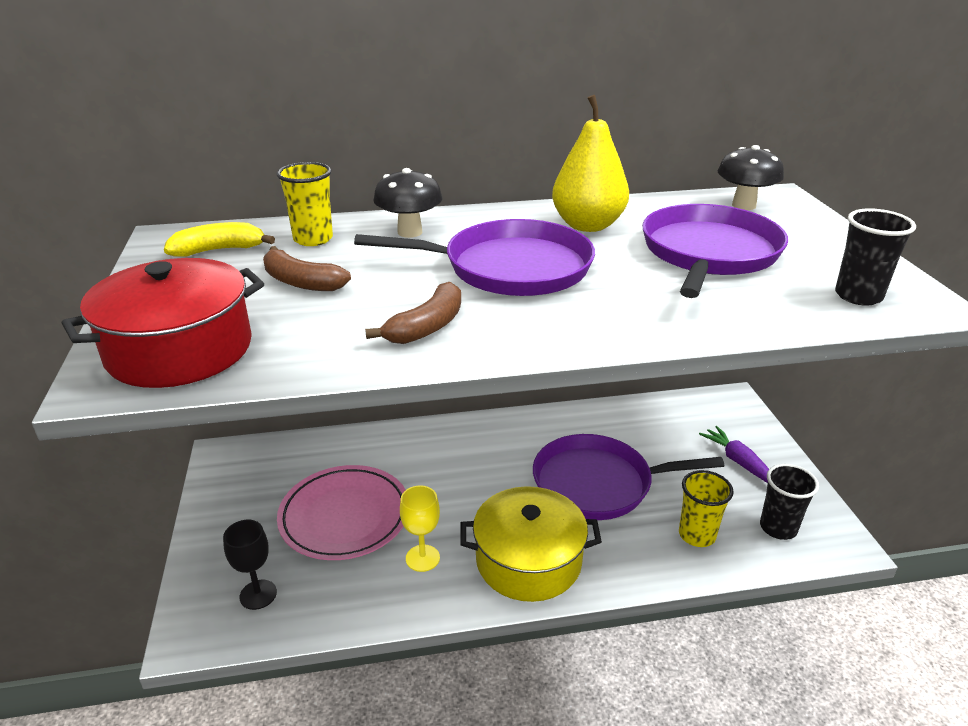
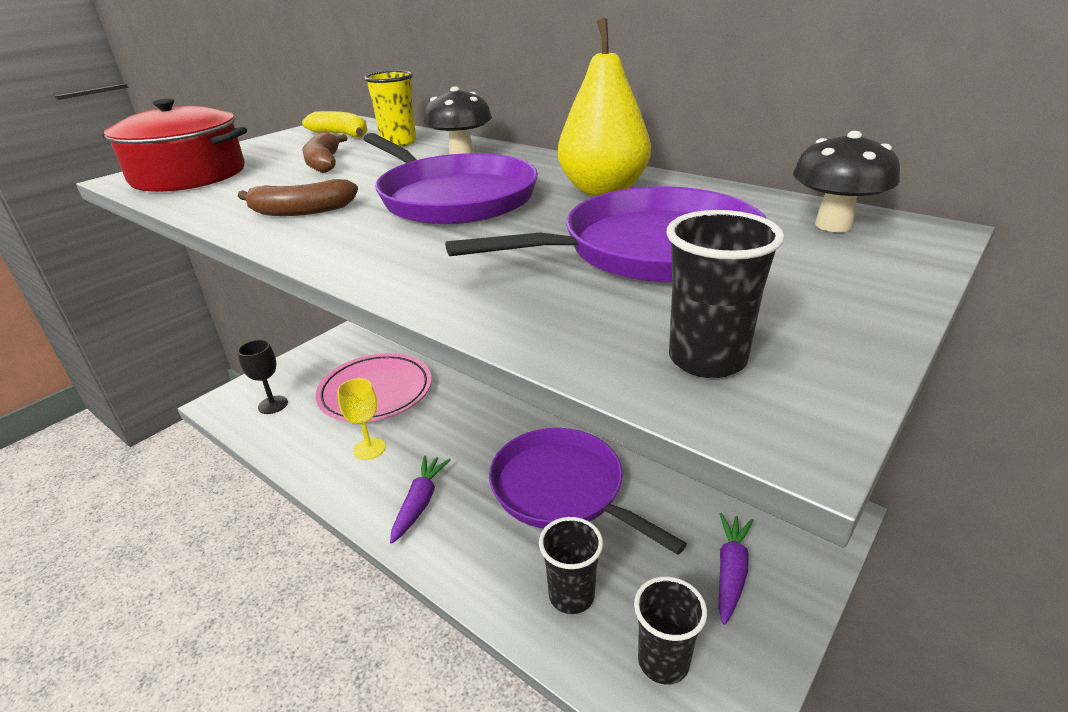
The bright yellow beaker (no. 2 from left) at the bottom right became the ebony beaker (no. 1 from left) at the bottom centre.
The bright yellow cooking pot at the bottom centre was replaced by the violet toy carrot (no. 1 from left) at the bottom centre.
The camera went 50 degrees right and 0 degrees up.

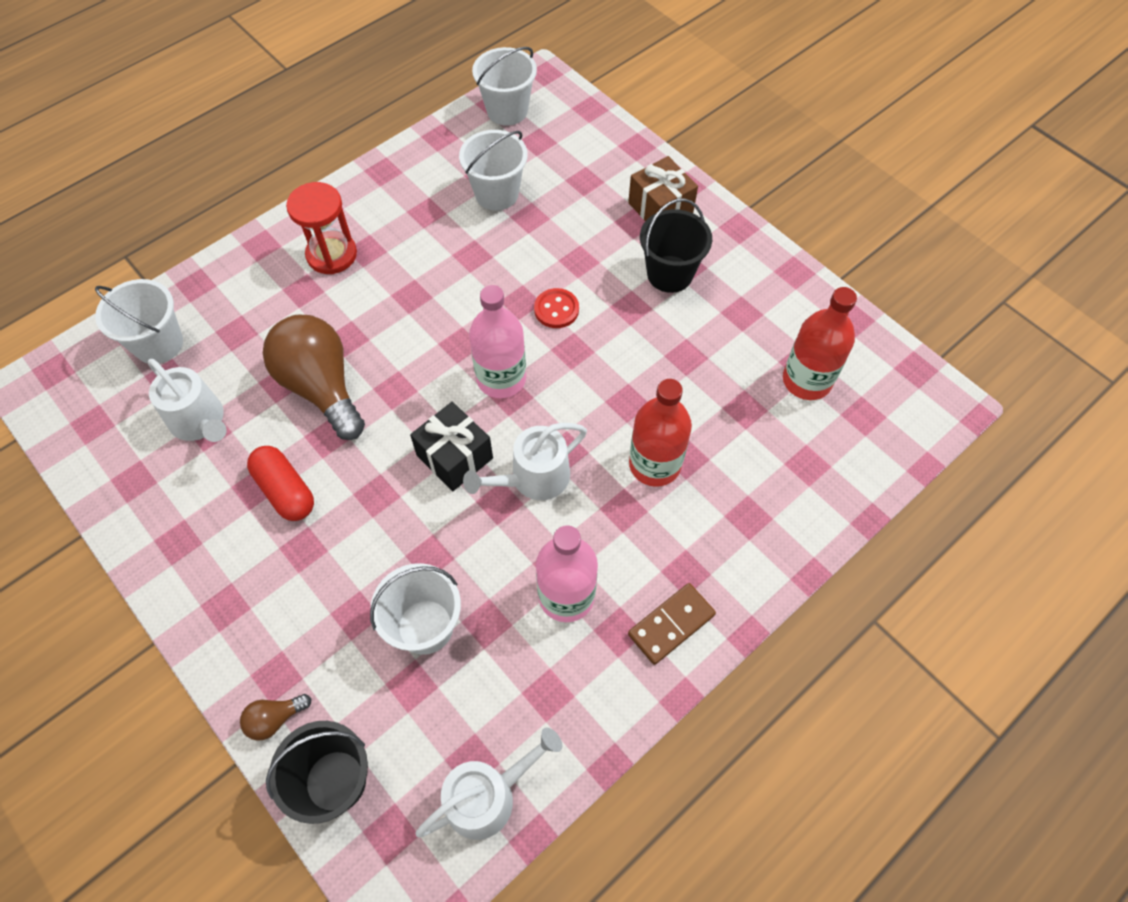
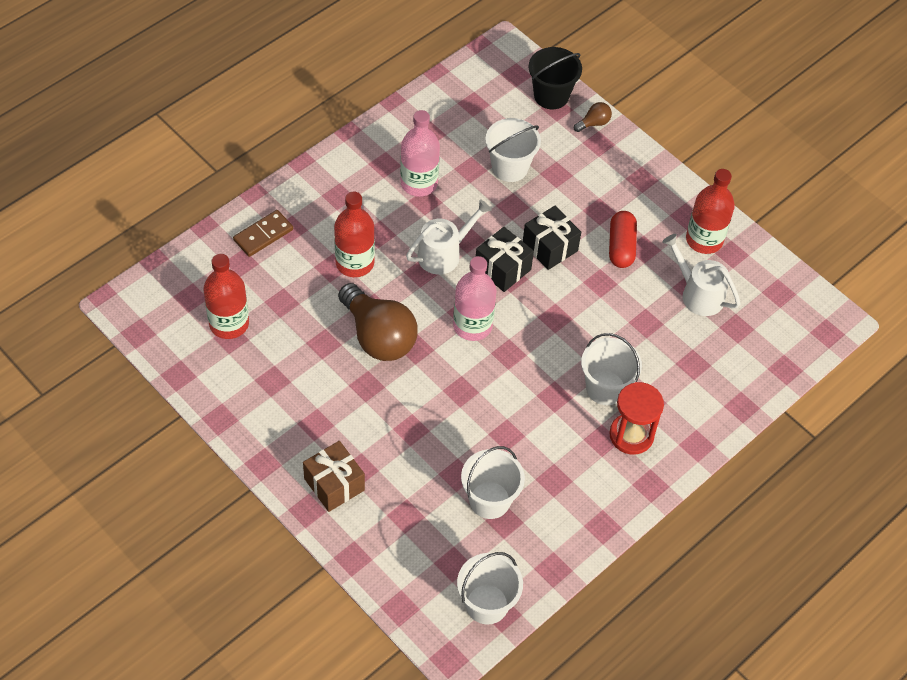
The ebony bucket (no. 2 from left) at the top centre disappeared.
The white bucket (no. 1 from left in the first image) moved from the middle left to the middle right.
The crimson sewing button at the centre disappeared.
The brown light bulb (no. 2 from left in the first image) moved from the middle left to the centre.
The crimson pill at the middle left turned 45 degrees clockwise.
The brown domino piece moved from the bottom centre to the middle left.
The white sprinkling can (no. 2 from left) at the bottom centre disappeared.
The crimson flask (no. 3 from left) at the top right appeared.
The ebony present (no. 2 from left) at the centre appeared.
The camera went 175 degrees right and 5 degrees down.

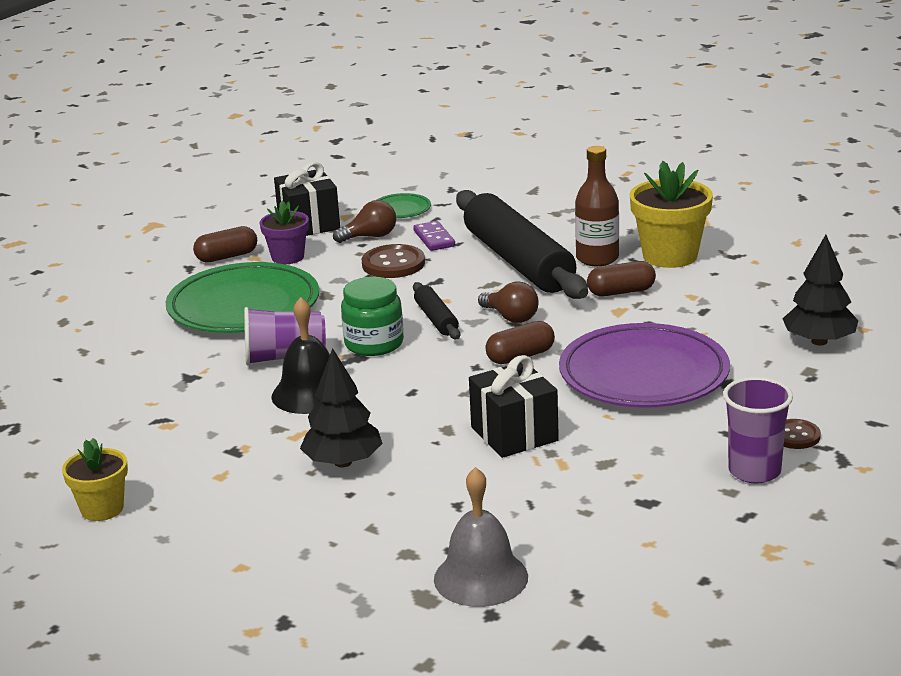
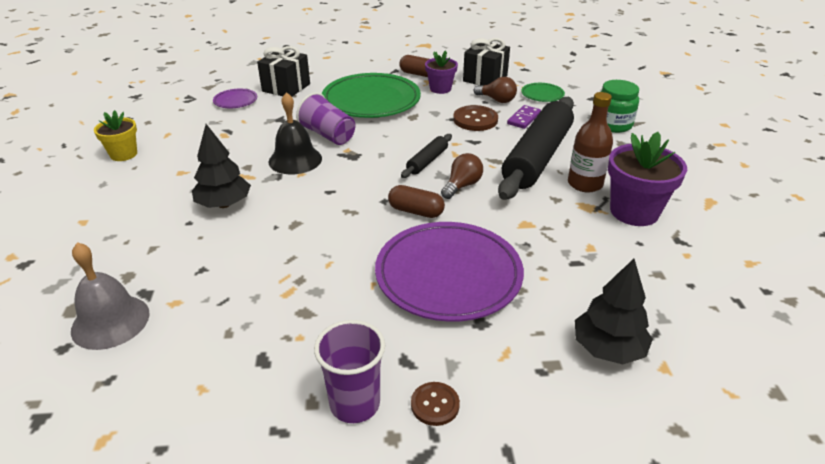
The bright yellow potted plant (no. 2 from left) at the top right became the violet potted plant (no. 2 from left) at the middle right.
The brown pill (no. 3 from left) at the middle right disappeared.
The green preserve jar moved from the centre to the top right.
The brown light bulb (no. 2 from left in the first image) at the centre turned 150 degrees counterclockwise.
The ebony present (no. 2 from left in the first image) moved from the centre to the top centre.
The violet plate (no. 1 from left) at the top left appeared.
The camera went 50 degrees right and 10 degrees up.

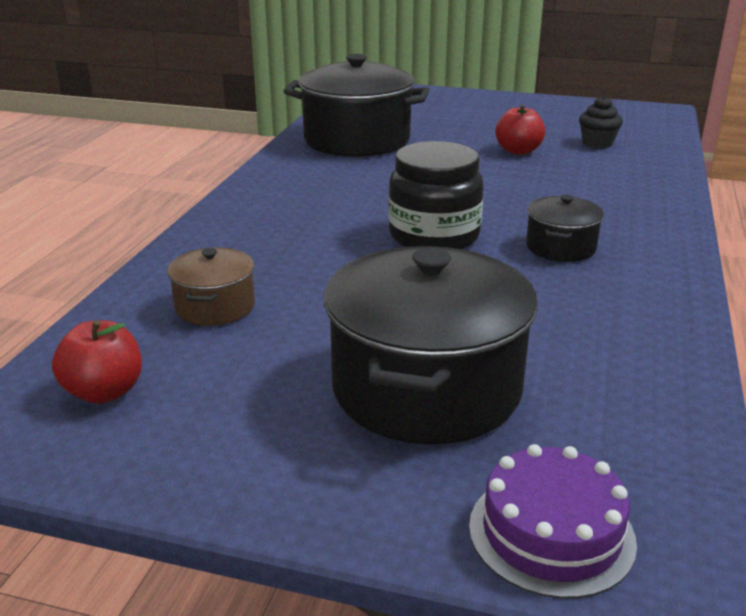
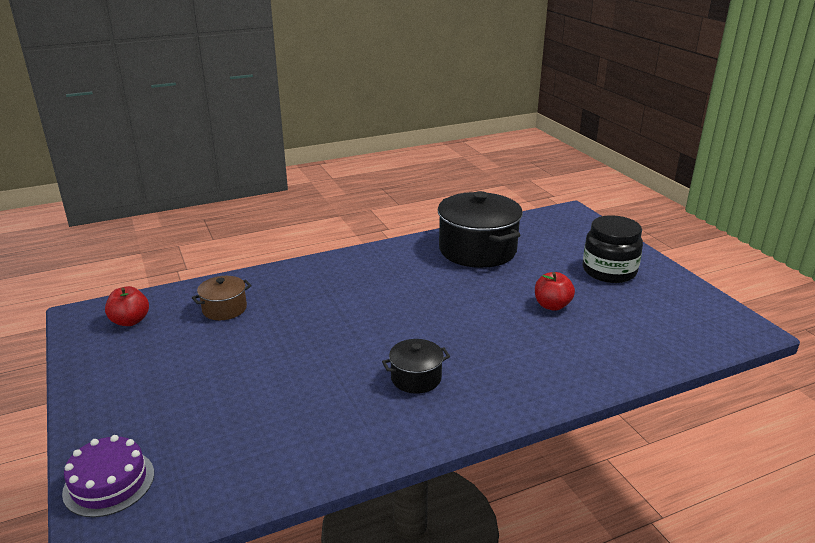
The ebony cupcake at the top right disappeared.
The ebony preserve jar moved from the top centre to the middle right.
The ebony cooking pot (no. 2 from left) at the centre disappeared.
The camera went 50 degrees right and 0 degrees up.

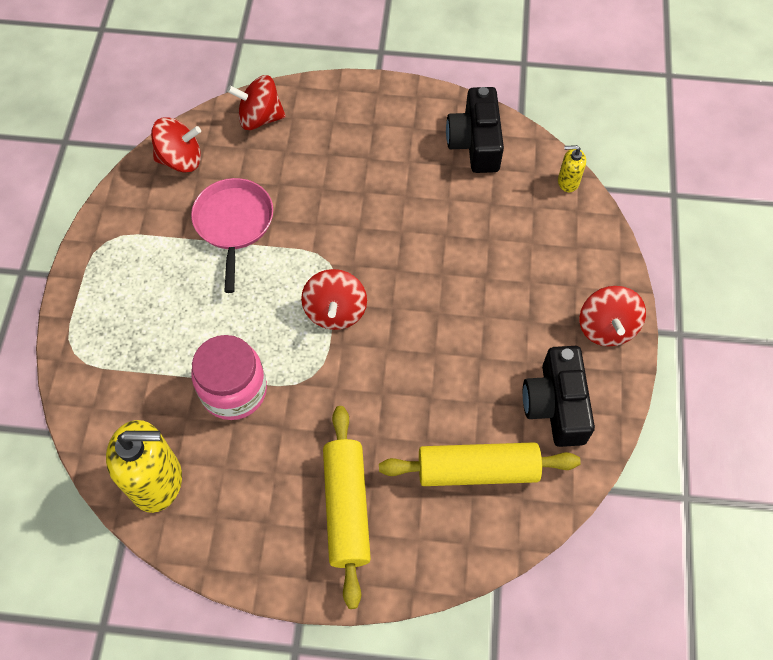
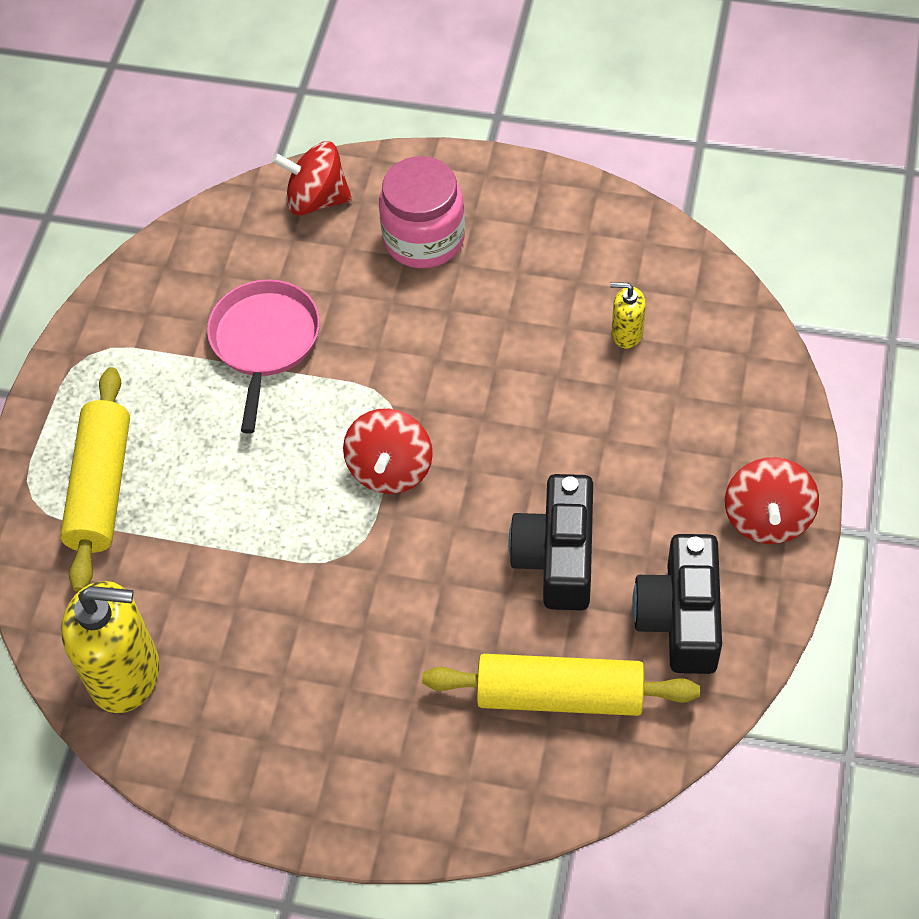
The ebony camera (no. 1 from left) moved from the top centre to the centre.
The crimson whirligig (no. 1 from left) at the top left disappeared.
The bright yellow soap dispenser (no. 2 from left) moved from the top right to the middle right.
The rose-pink preserve jar moved from the middle left to the top centre.
The bright yellow dough roller (no. 1 from left) moved from the bottom centre to the middle left.
The camera went 10 degrees right and 5 degrees down.

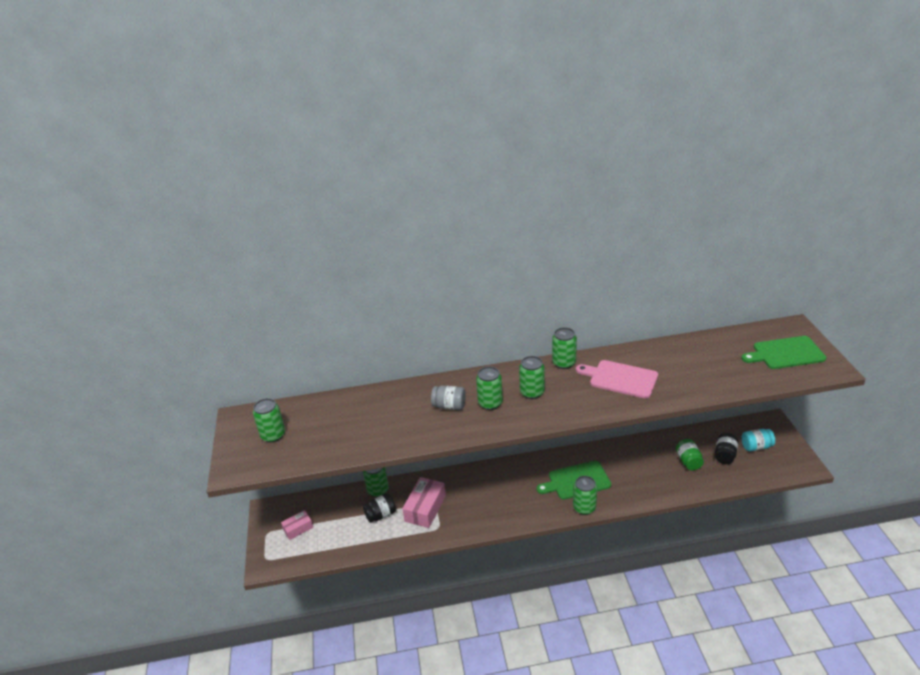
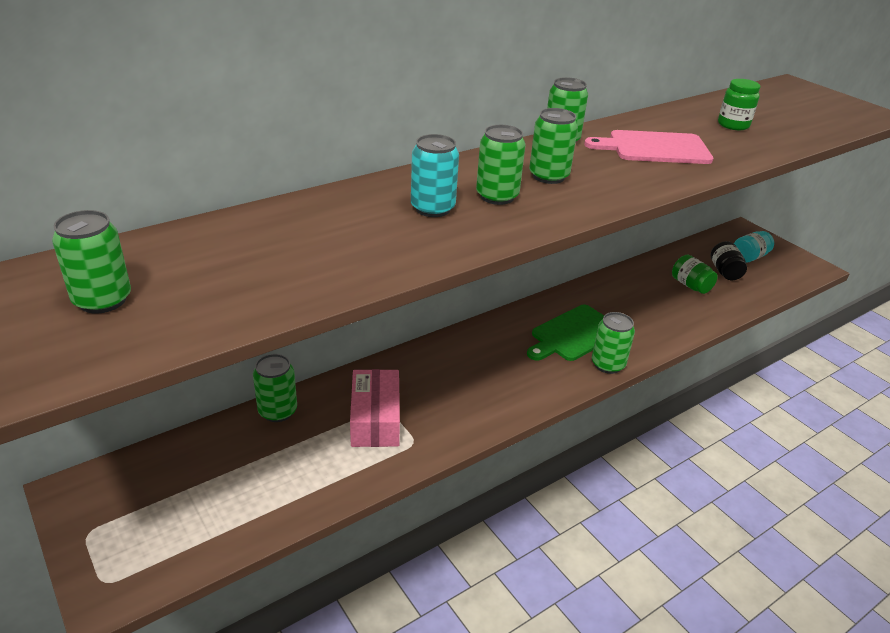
The green bread board (no. 2 from left) at the middle right disappeared.
The gray preserve jar at the centre was replaced by the aqua tin at the top centre.
The ebony preserve jar (no. 1 from left) at the bottom centre disappeared.
The rose-pink package (no. 1 from left) at the bottom left disappeared.
The green preserve jar (no. 2 from left) at the top right appeared.
The camera went 30 degrees left and 0 degrees up.

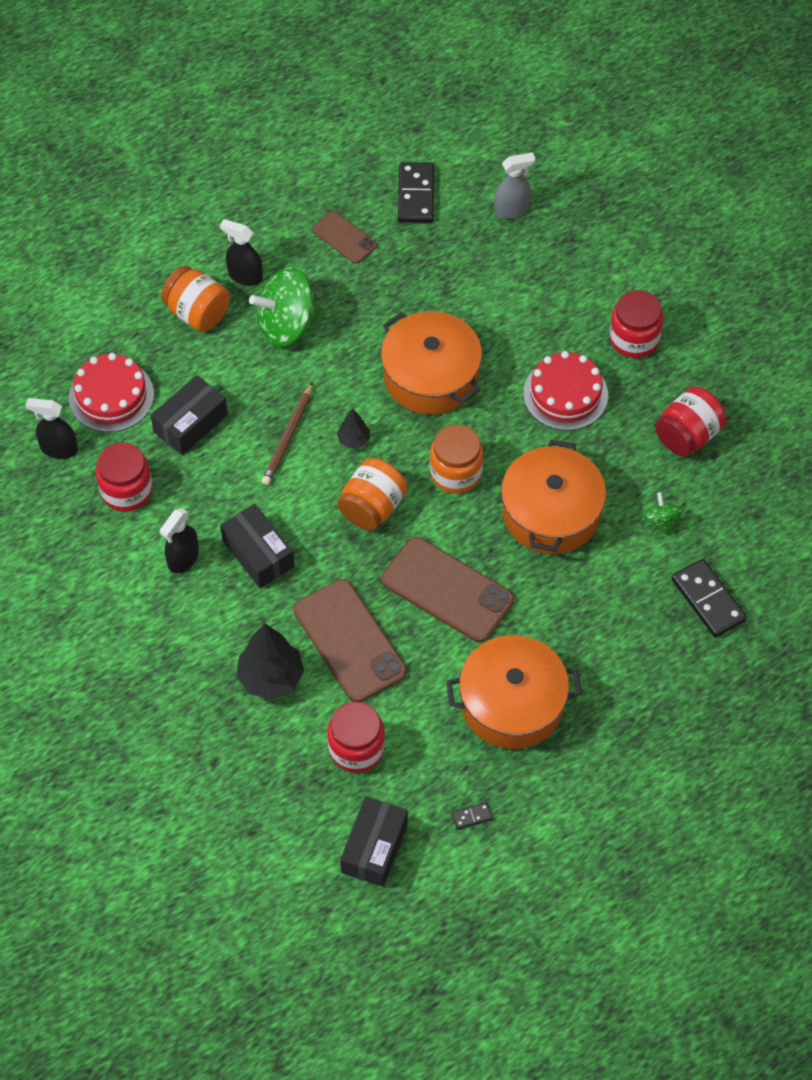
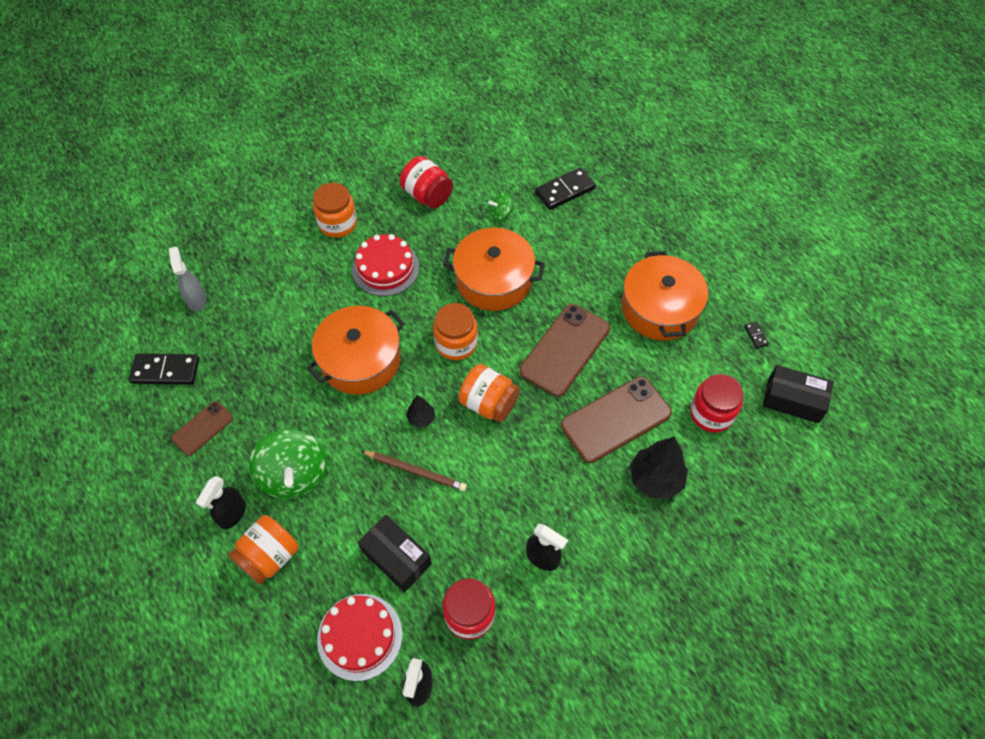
The crimson preserve jar (no. 3 from left) at the top right became the orange preserve jar (no. 2 from left) at the top centre.
The ebony package (no. 2 from left) at the middle left disappeared.
The camera went 90 degrees left and 0 degrees up.

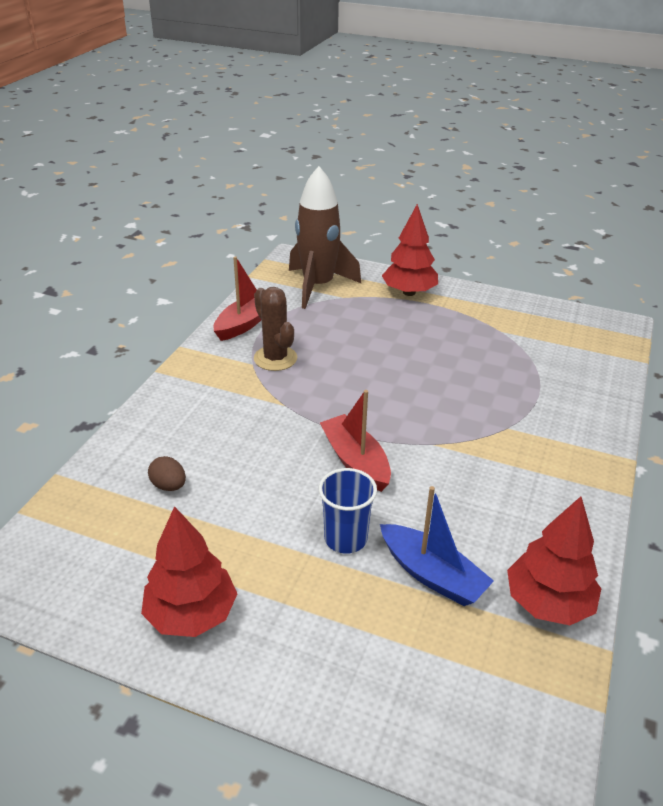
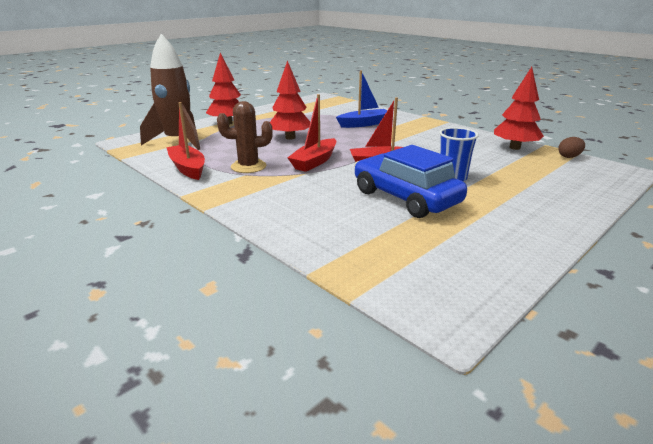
The brown egg shape moved from the middle left to the top right.
The cobalt toy boat moved from the bottom centre to the top centre.
The crimson toy tree (no. 1 from left in the first image) moved from the bottom left to the top centre.
The crimson toy boat (no. 2 from left) at the top centre appeared.
The cobalt toy car at the centre appeared.
The camera went 65 degrees left and 10 degrees down.

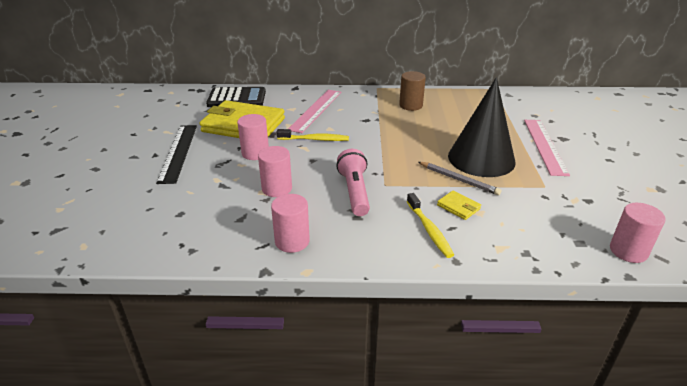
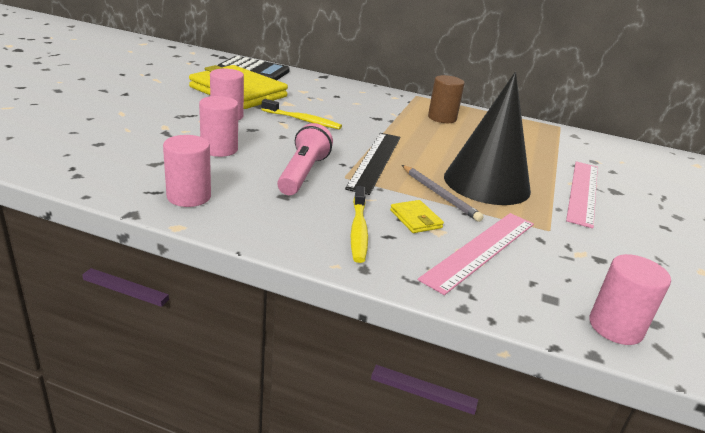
The rose-pink straightedge (no. 1 from left) moved from the top centre to the middle right.
The ebony straightedge moved from the middle left to the centre.
The camera went 15 degrees right and 5 degrees down.

